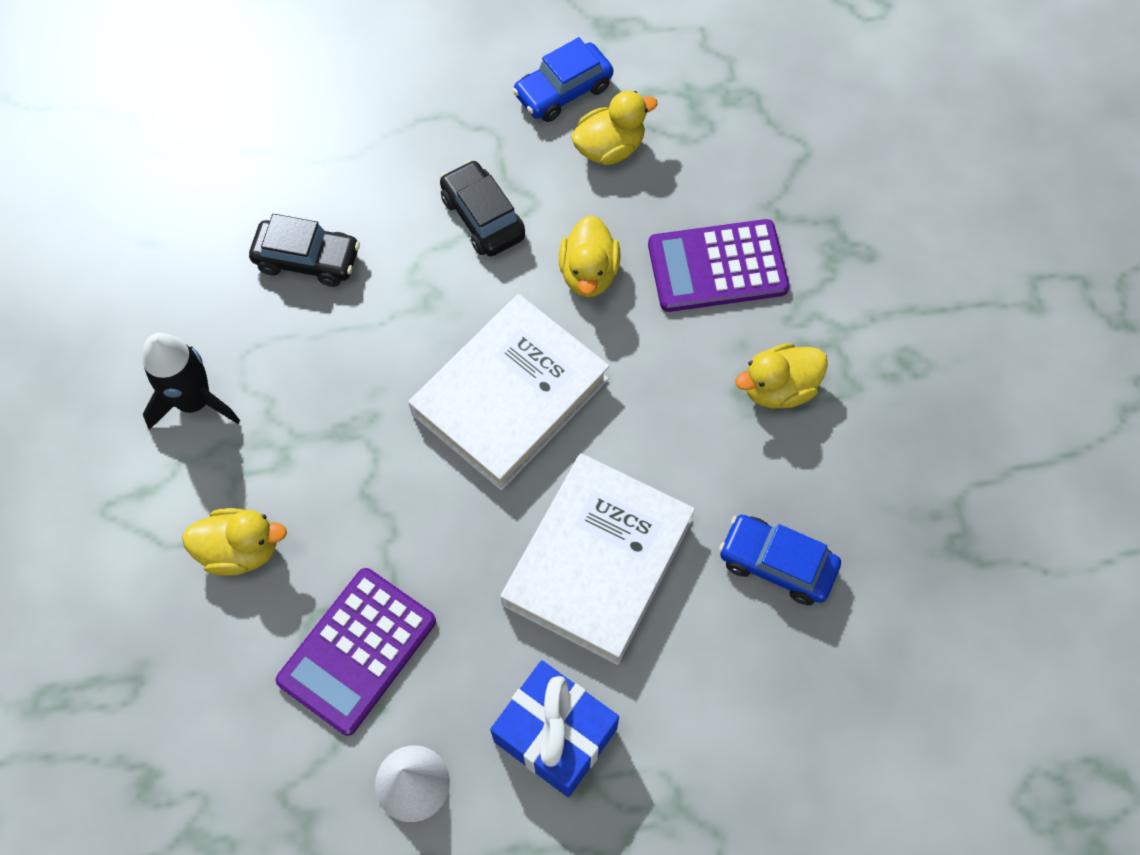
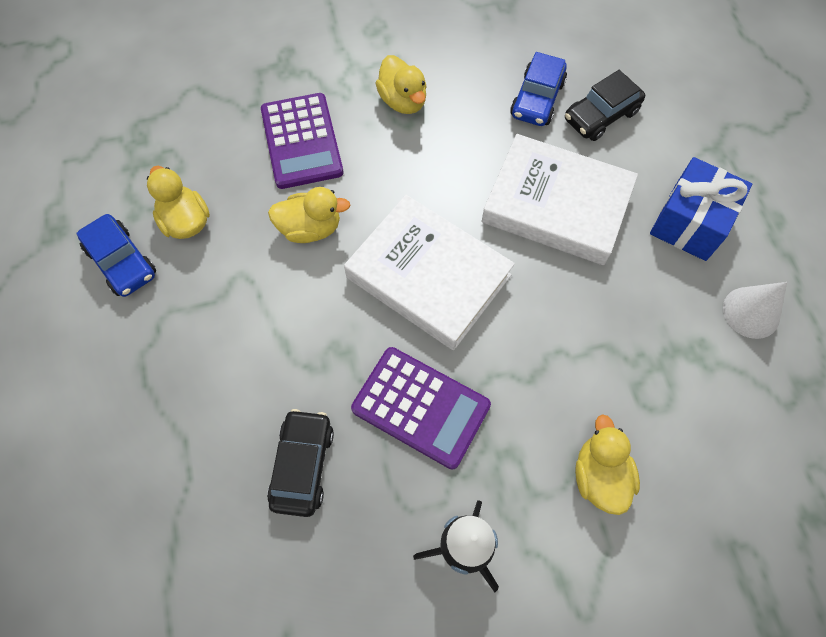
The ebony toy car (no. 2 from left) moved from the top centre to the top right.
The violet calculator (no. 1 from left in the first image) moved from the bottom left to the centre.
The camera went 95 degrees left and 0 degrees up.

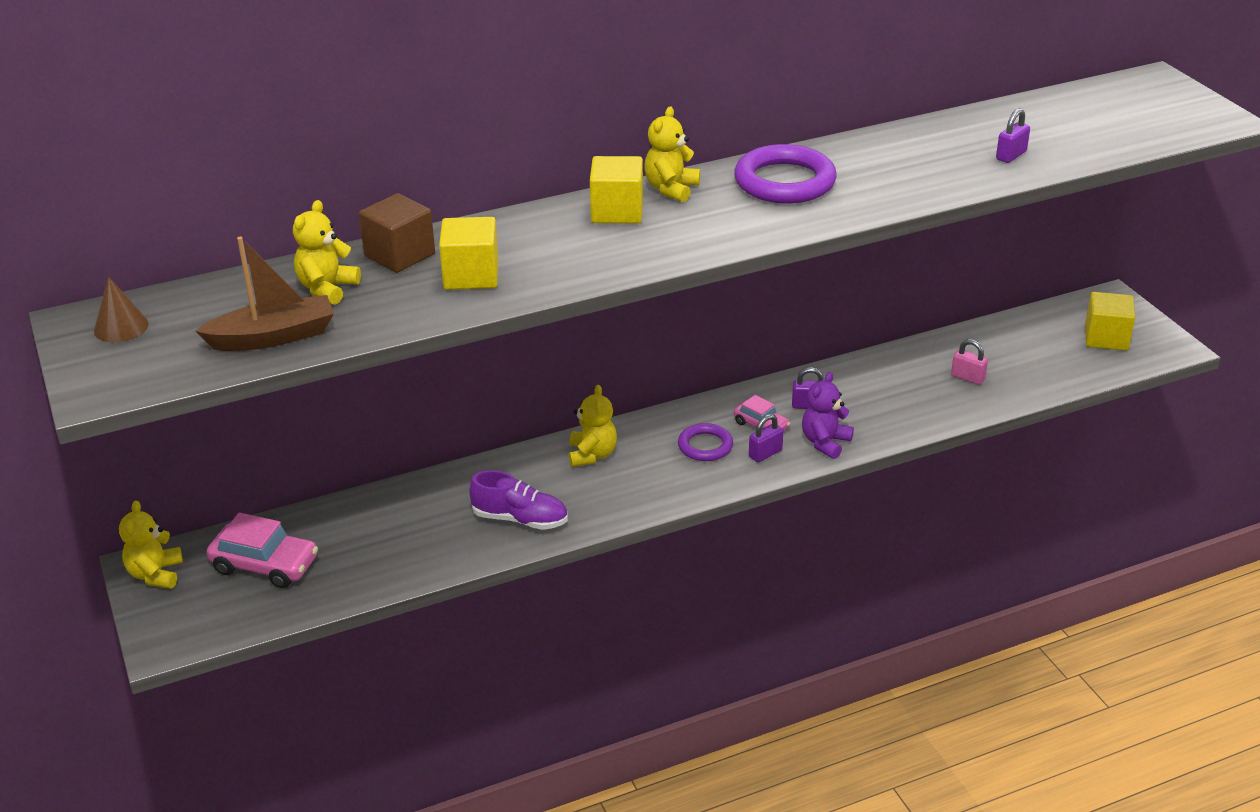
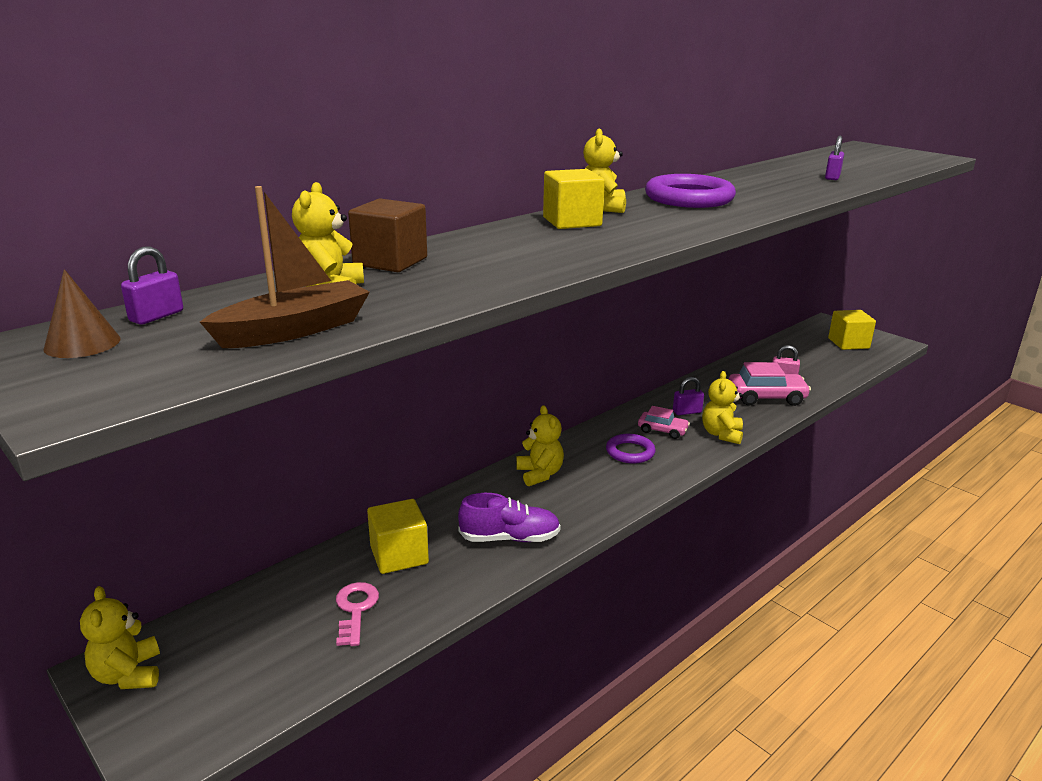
The bright yellow cube (no. 1 from left) moved from the top centre to the bottom centre.
The violet stuffed bear at the centre became the bright yellow stuffed bear (no. 5 from left) at the middle right.
The violet small lock (no. 1 from left) moved from the centre to the middle left.
The rose-pink toy car (no. 1 from left in the first image) moved from the bottom left to the middle right.
The rose-pink key at the bottom centre appeared.
The camera went 20 degrees left and 10 degrees down.

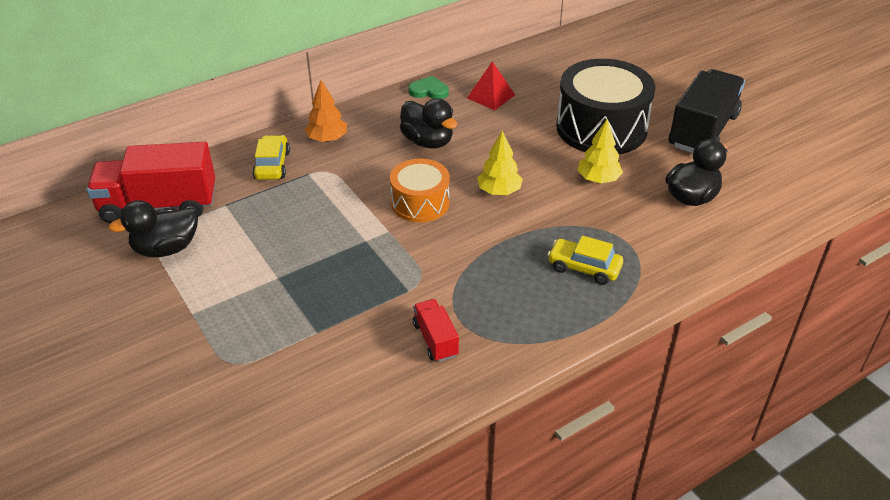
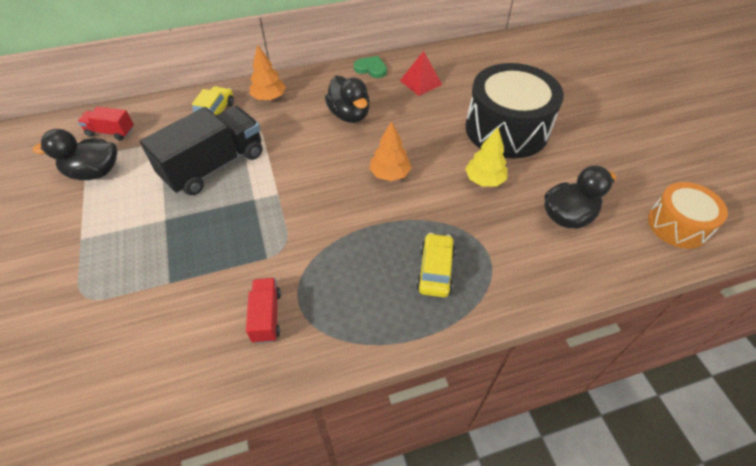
The ebony toy truck moved from the top right to the top left.
The bright yellow toy tree (no. 1 from left) at the top centre became the orange toy tree (no. 2 from left) at the top centre.
The crimson toy truck (no. 1 from left) at the middle left changed to 0.49 times the size.
The orange snare drum moved from the centre to the middle right.
The bright yellow toy car (no. 2 from left) at the centre turned 60 degrees clockwise.
The camera went 15 degrees right and 10 degrees up.

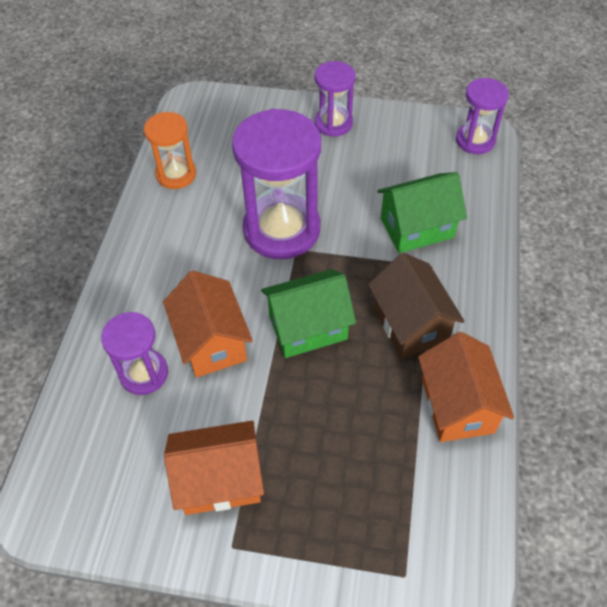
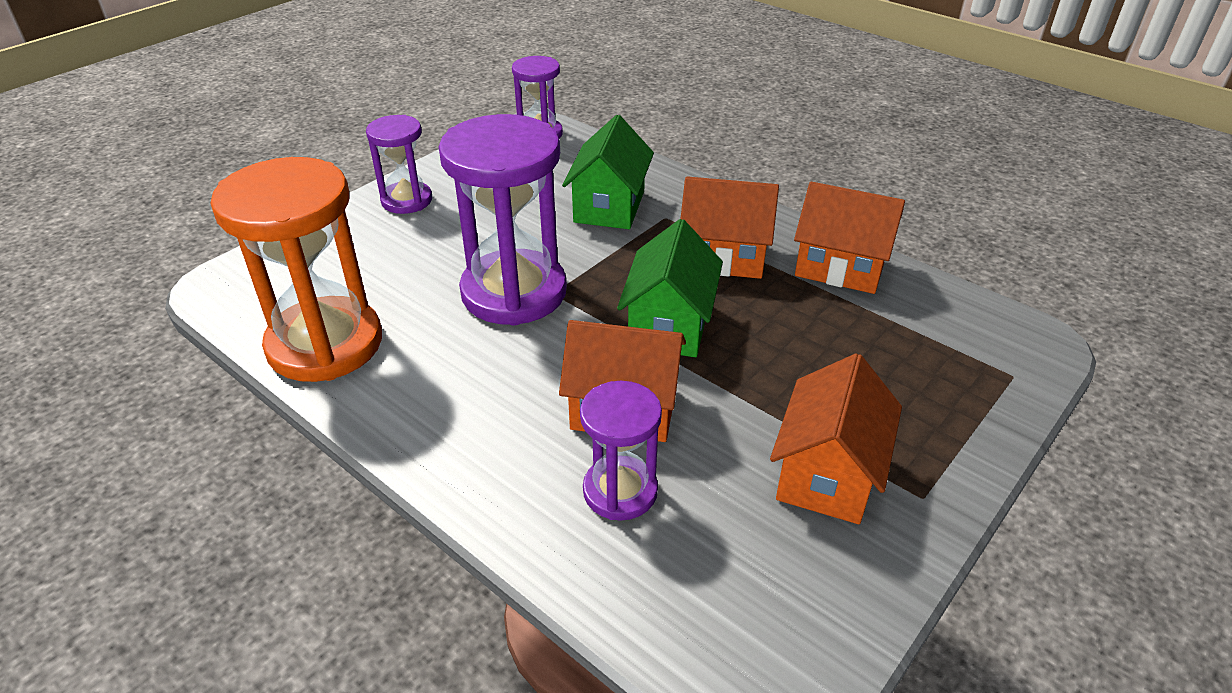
The orange sandglass at the top left changed to 1.81 times the size.
The brown toy house at the middle right became the orange toy house (no. 2 from left) at the top centre.
The camera went 60 degrees left and 15 degrees down.

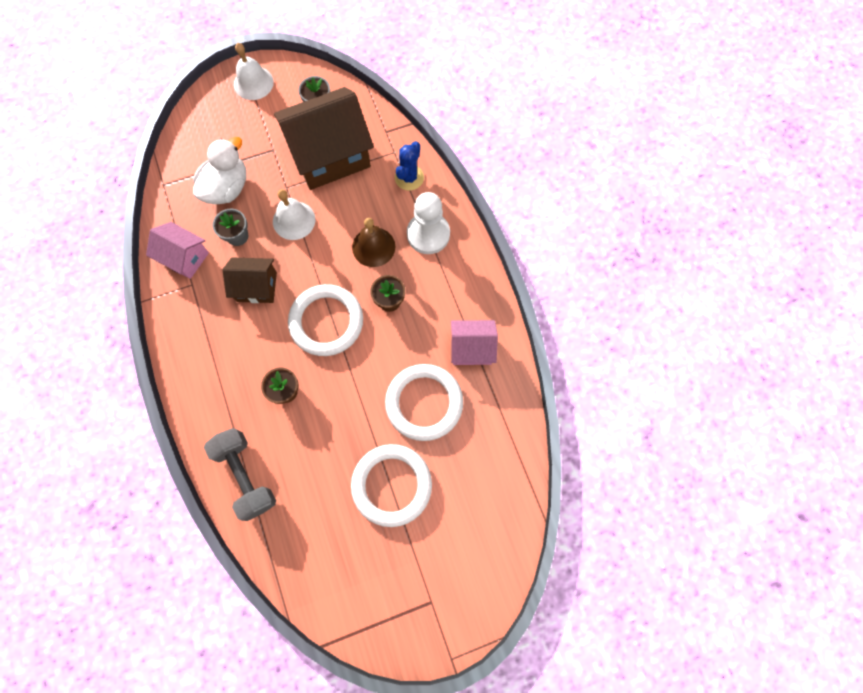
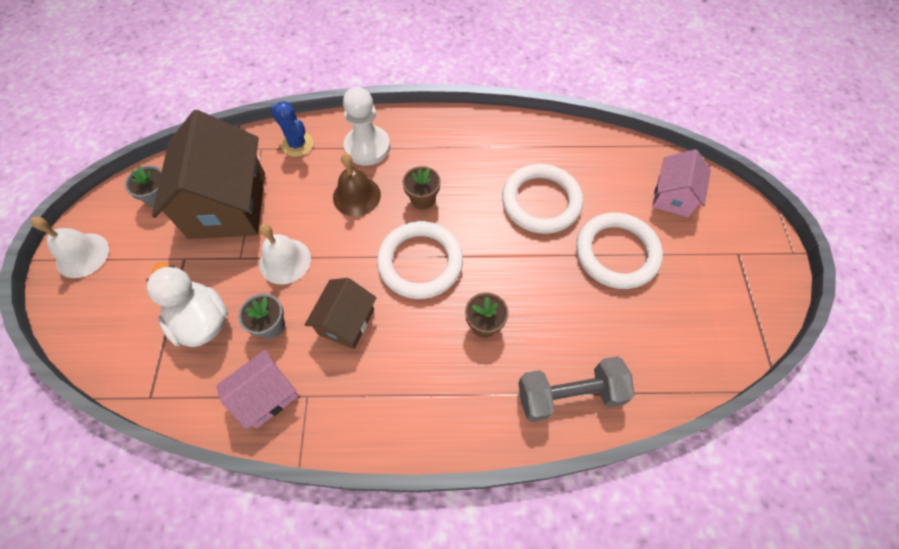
The rose-pink toy house (no. 2 from left) moved from the centre to the middle right.
The camera went 70 degrees left and 10 degrees down.

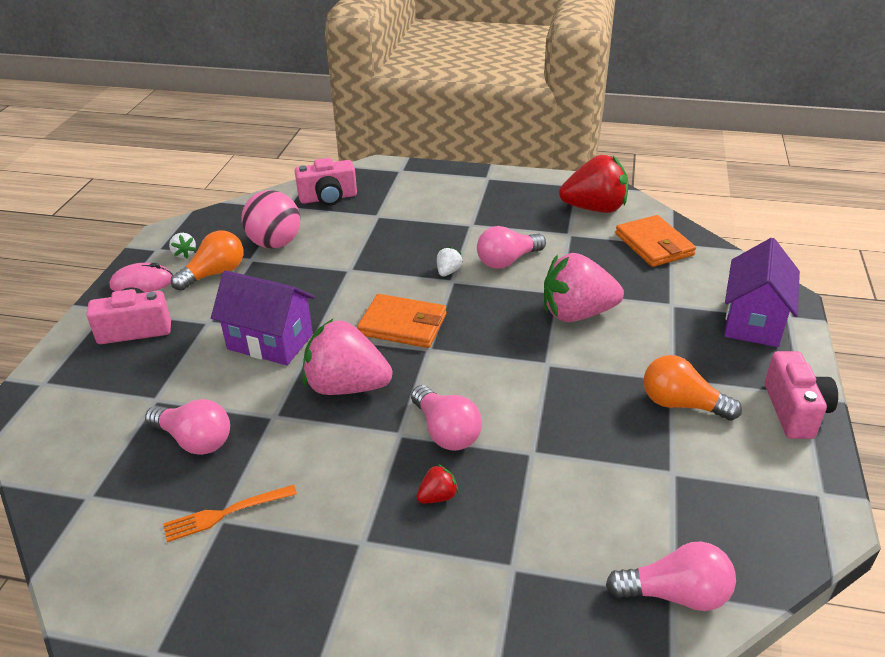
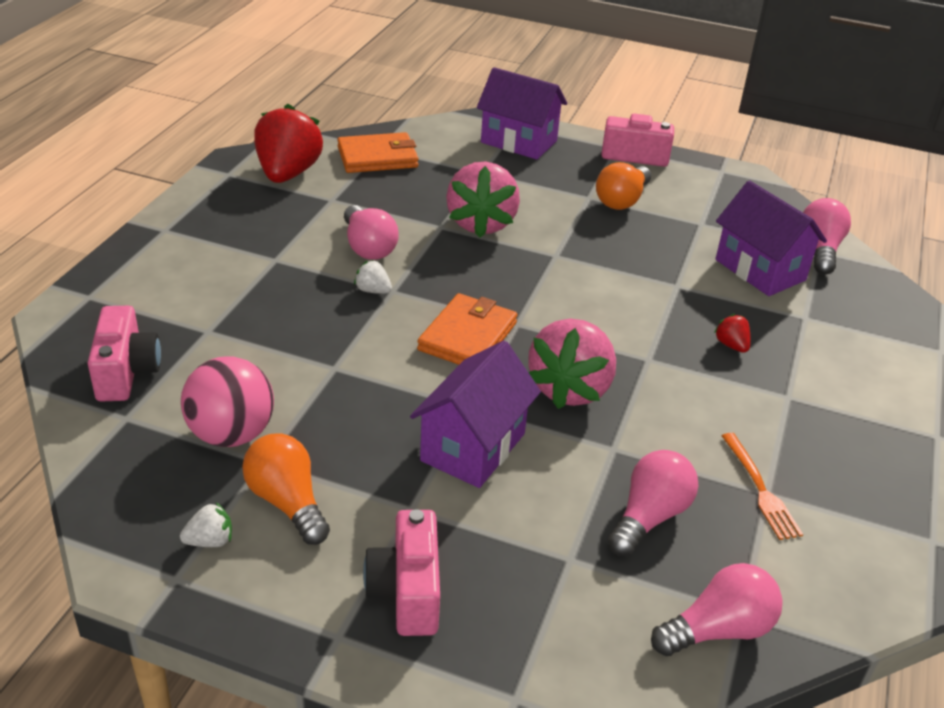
The rose-pink PC mouse at the middle left disappeared.
The rose-pink light bulb (no. 2 from left in the first image) moved from the centre to the bottom right.
The violet toy house (no. 3 from left) at the middle right appeared.
The camera went 85 degrees left and 0 degrees up.

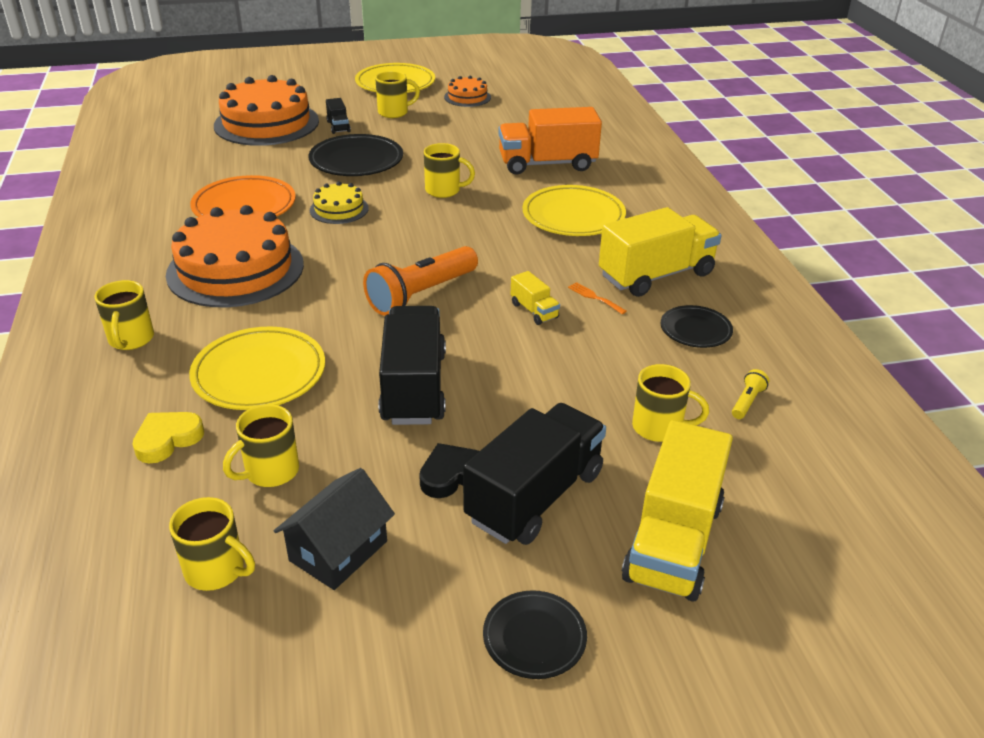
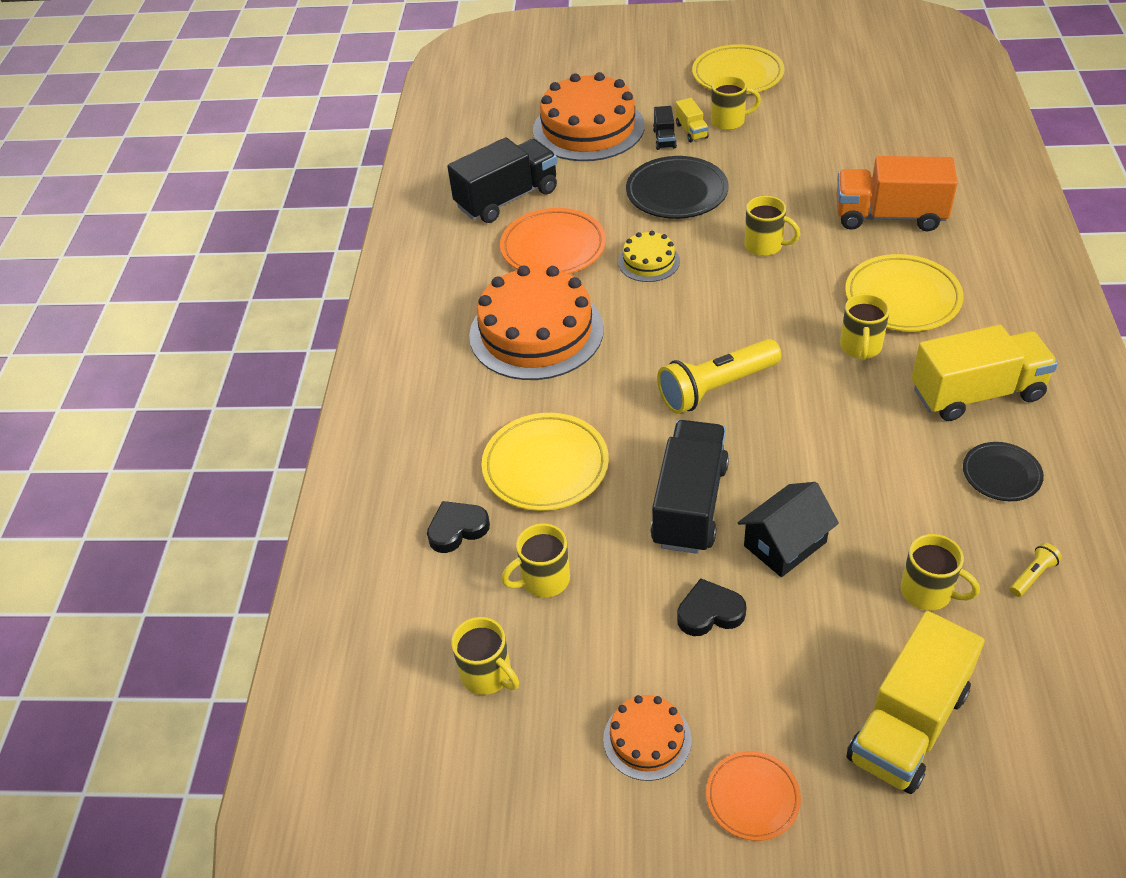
The orange gateau (no. 3 from left) moved from the top centre to the bottom centre.
The orange torch at the centre became the bright yellow torch (no. 1 from left) at the centre.
The bright yellow toy truck (no. 1 from left) moved from the centre to the top centre.
The bright yellow tea mug (no. 1 from left in the first image) moved from the middle left to the middle right.
The orange dinner fork at the centre disappeared.
The ebony toy truck (no. 3 from left in the first image) moved from the centre to the top centre.
The bright yellow love heart at the middle left became the ebony love heart (no. 1 from left) at the centre.
The ebony toy house moved from the bottom centre to the middle right.
The ebony plate (no. 2 from left) at the bottom centre became the orange plate (no. 2 from left) at the bottom right.
The camera went 20 degrees right and 10 degrees up.

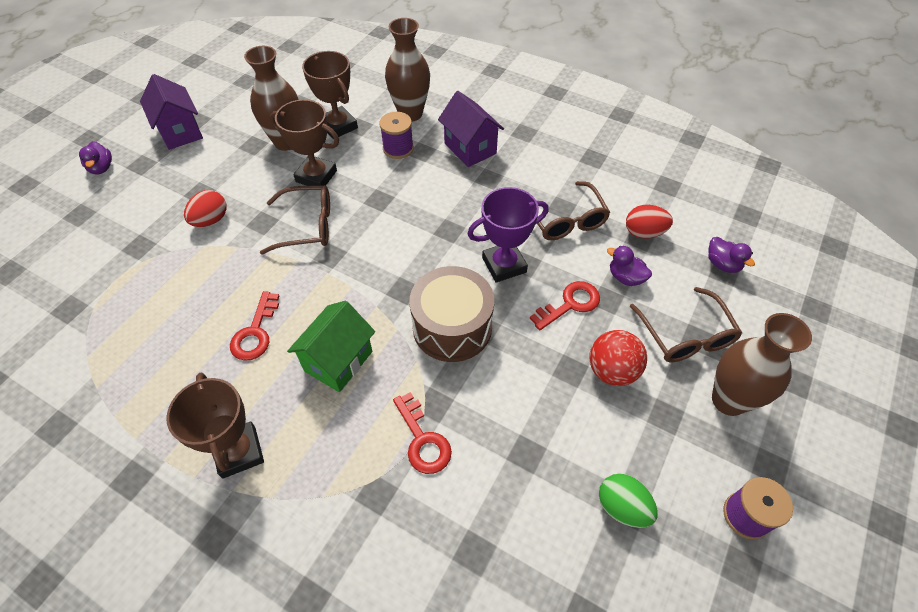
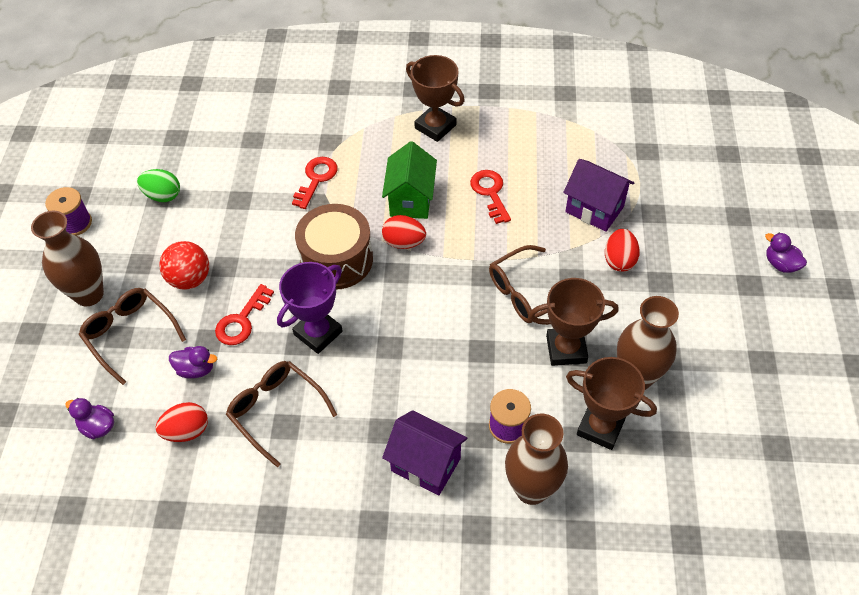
The violet toy house (no. 1 from left in the first image) moved from the top left to the top right.
The crimson key (no. 2 from left) at the bottom centre turned 75 degrees clockwise.
The crimson egg shape (no. 2 from left) at the centre appeared.
The camera went 155 degrees right and 0 degrees up.

